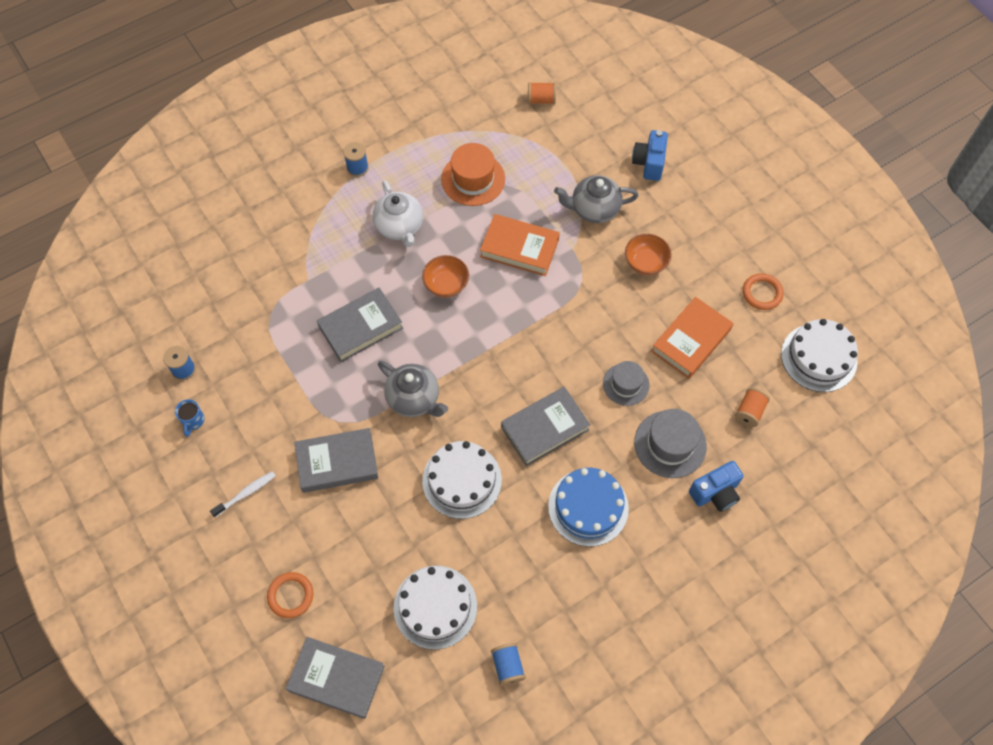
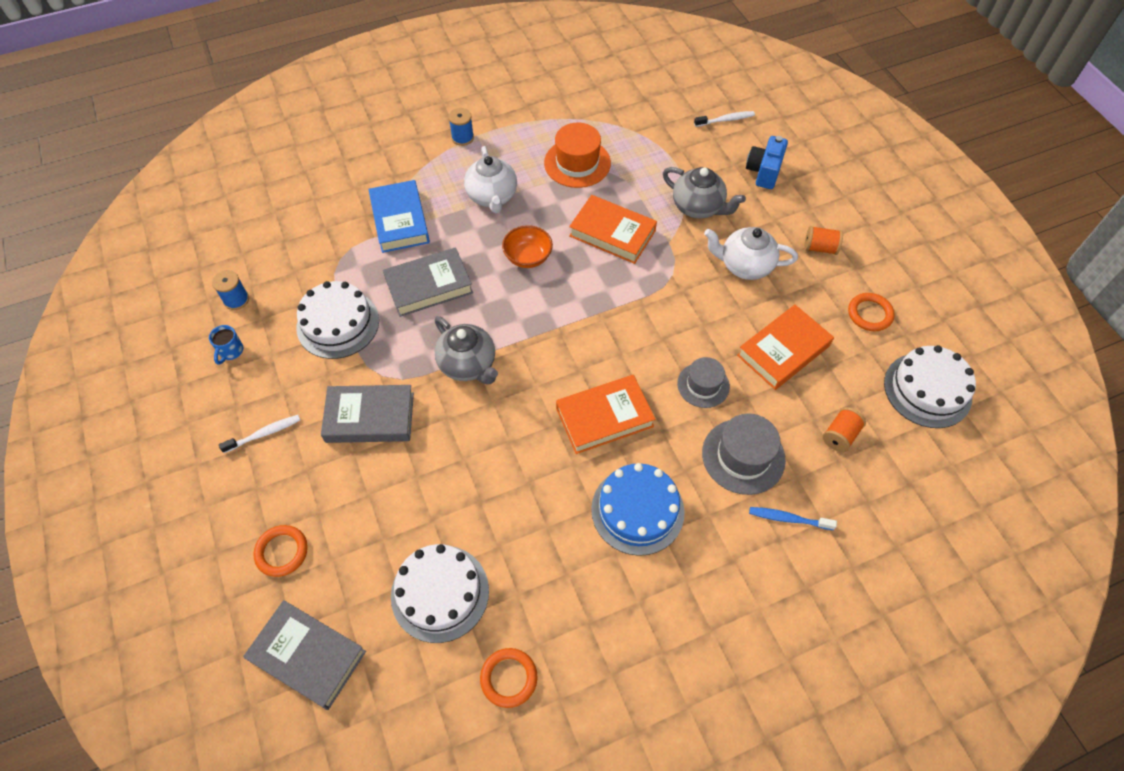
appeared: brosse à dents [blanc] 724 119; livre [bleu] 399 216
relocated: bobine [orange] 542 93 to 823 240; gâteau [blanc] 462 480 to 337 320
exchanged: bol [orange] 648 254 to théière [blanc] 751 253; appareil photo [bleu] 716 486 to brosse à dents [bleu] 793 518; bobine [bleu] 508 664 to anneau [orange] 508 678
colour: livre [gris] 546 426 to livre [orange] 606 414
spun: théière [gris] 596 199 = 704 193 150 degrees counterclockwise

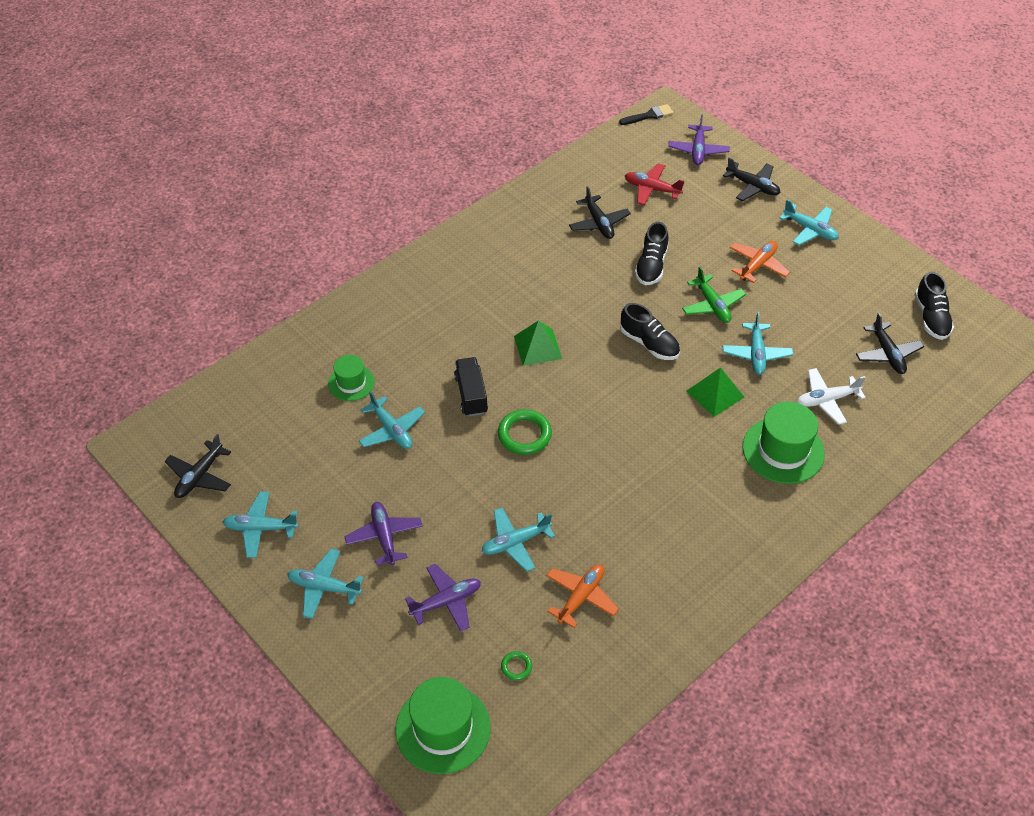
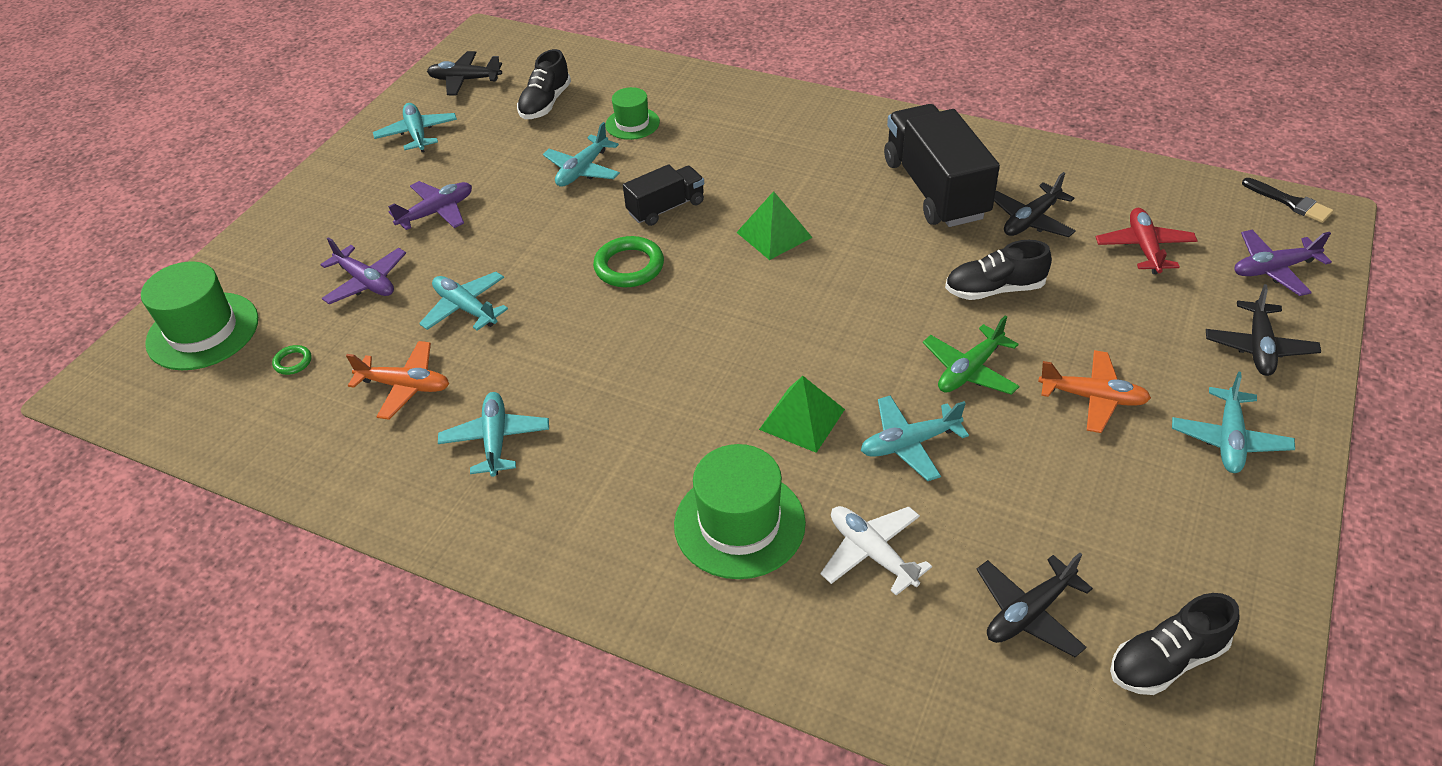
appeared: camion [noir] 942 165
relocated: chaussure [noir] 650 331 to 544 84; avion [turquoise] 325 584 to 493 434

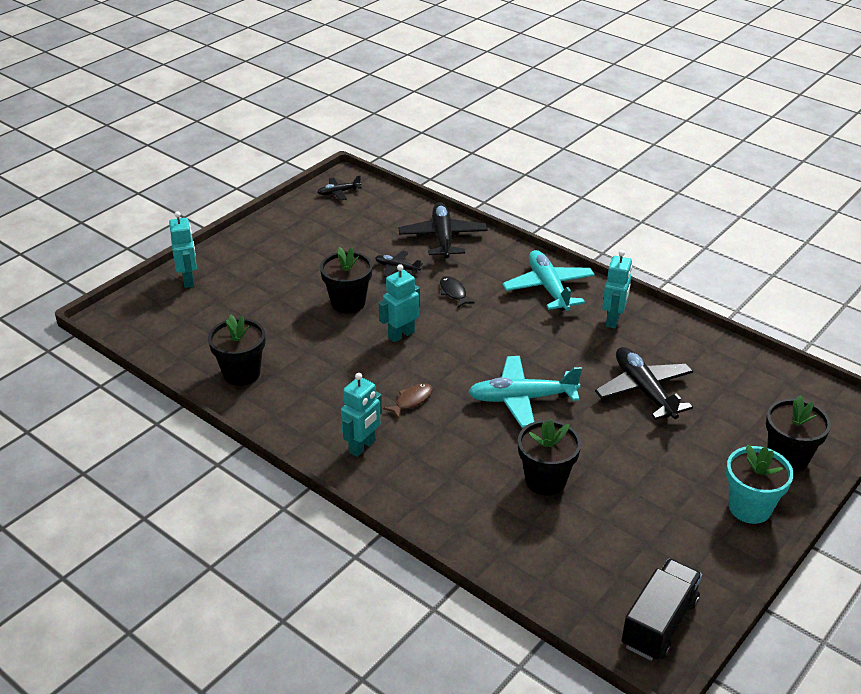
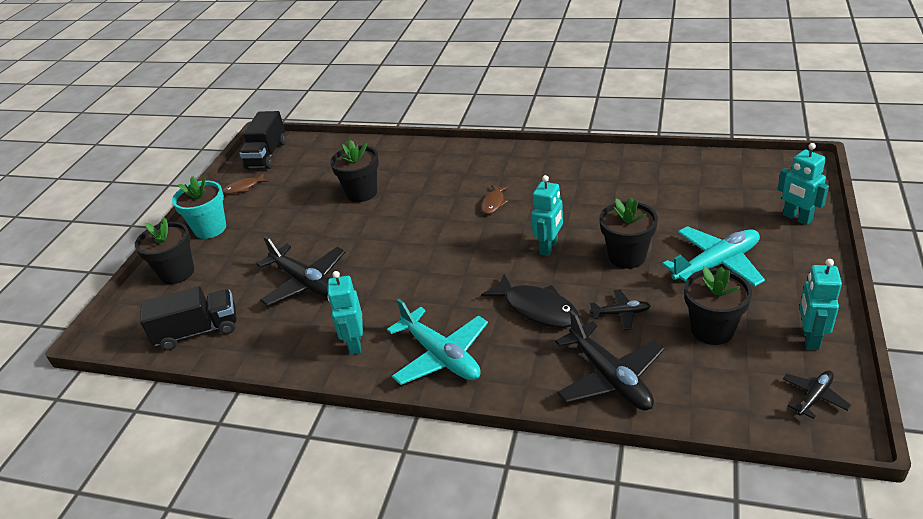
appeared: poisson [marron] 245 183; camion [noir] 188 318
relocated: pot de fleurs [noir] 236 350 to 718 306; avion [turquoise] 525 392 to 713 256; robot [turquoise] 361 415 to 820 304
size: poisson [noir] 457 291 = 530 301 x1.79

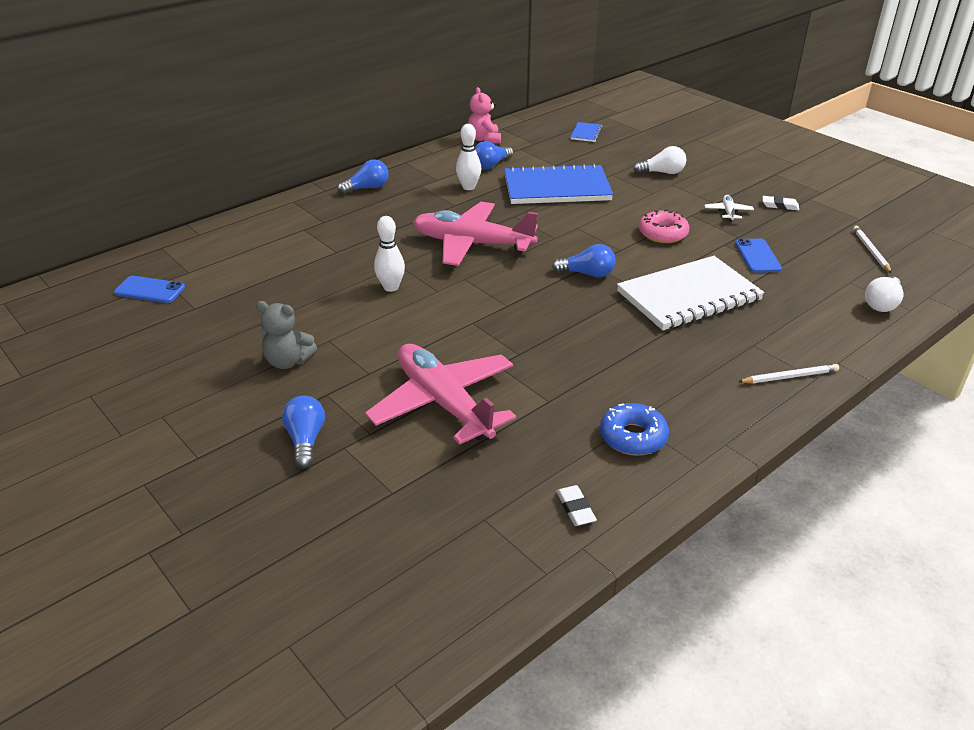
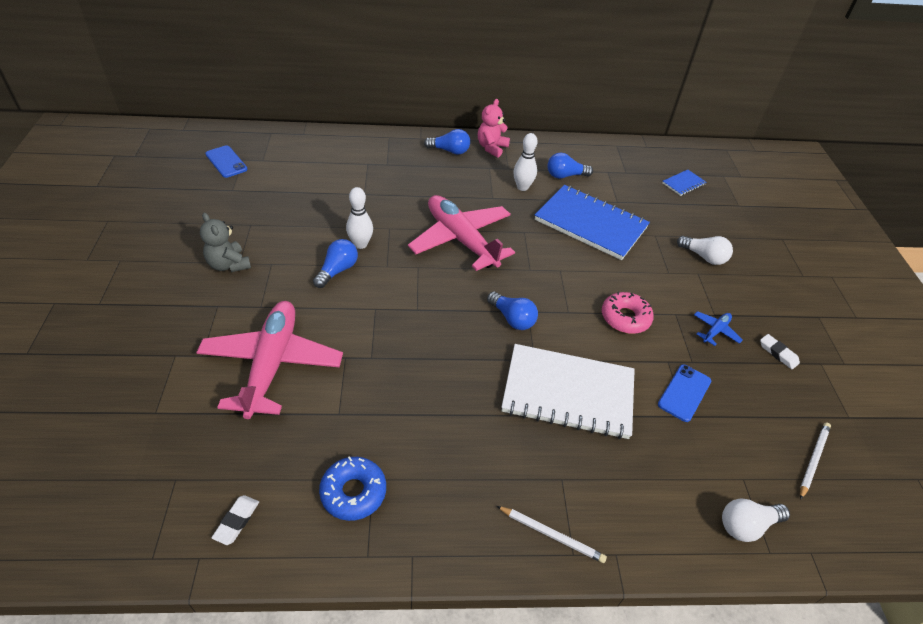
relocated: ours en peluche [rose] 484 115 to 494 128; ampoule [bleu] 303 432 to 335 263
colour: avion [blanc] 729 208 to avion [bleu] 718 328

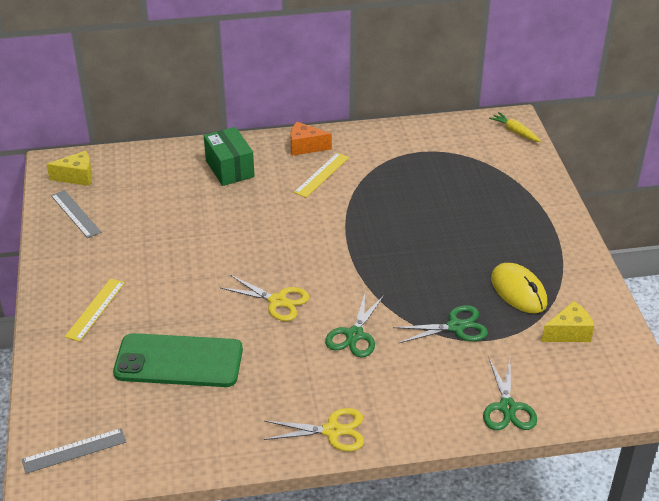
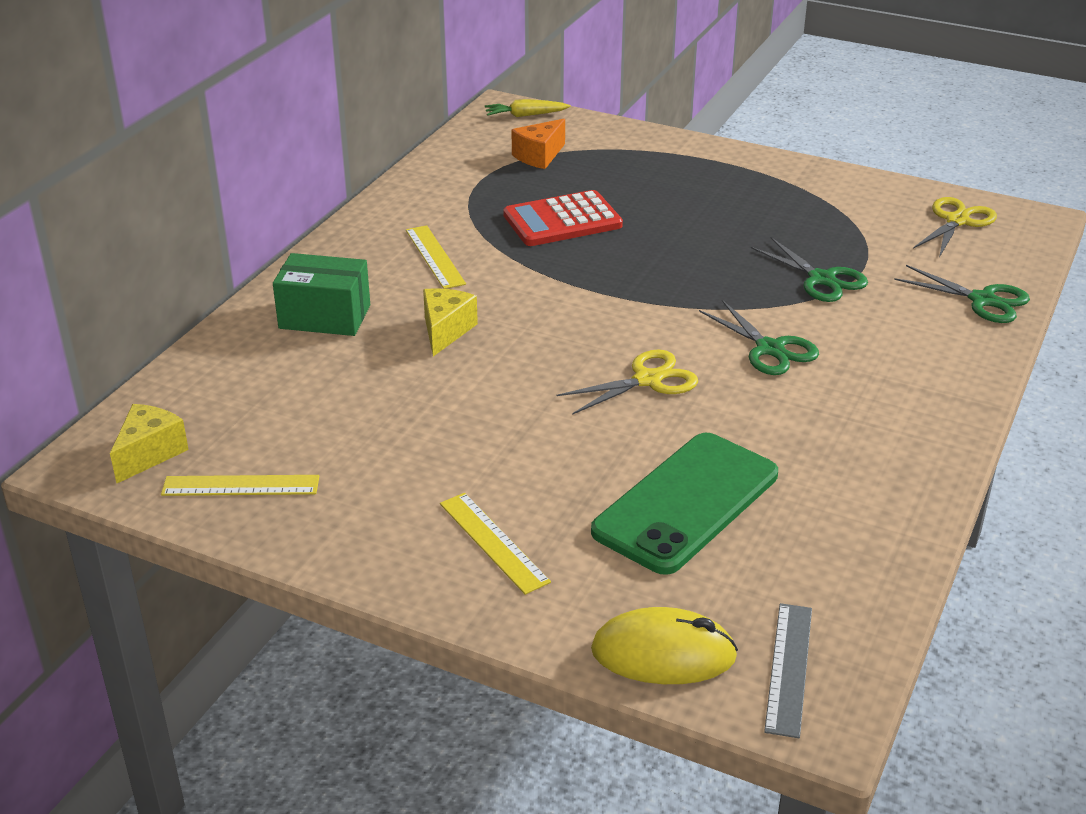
appeared: calculatrice [rouge] 563 218
relocated: fromage [orange] 311 139 to 538 144; souris [jaune] 519 288 to 664 645; fromage [jaune] 567 321 to 450 322; ciseaux [jaune] 314 429 to 955 227
colour: règle [gris] 76 214 to règle [jaune] 240 485
spun: ciseaux [vert] 440 324 = 809 269 120 degrees clockwise

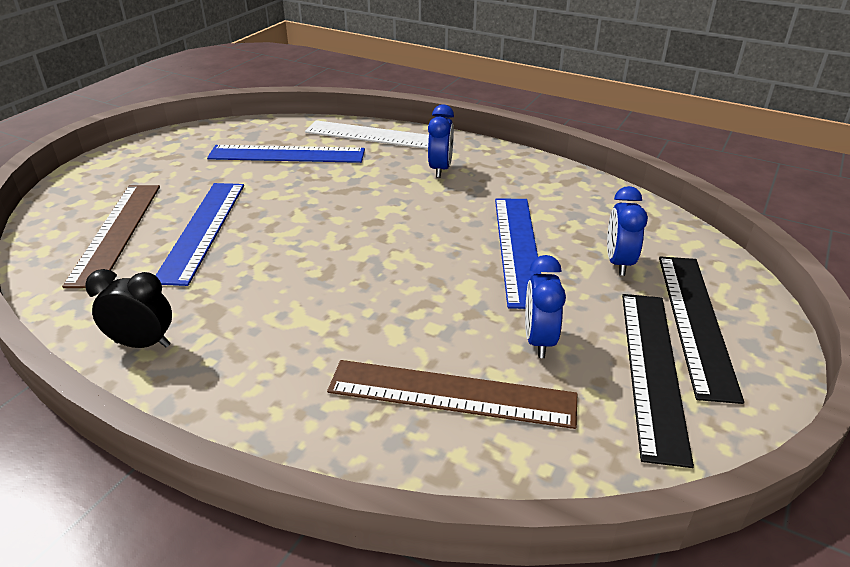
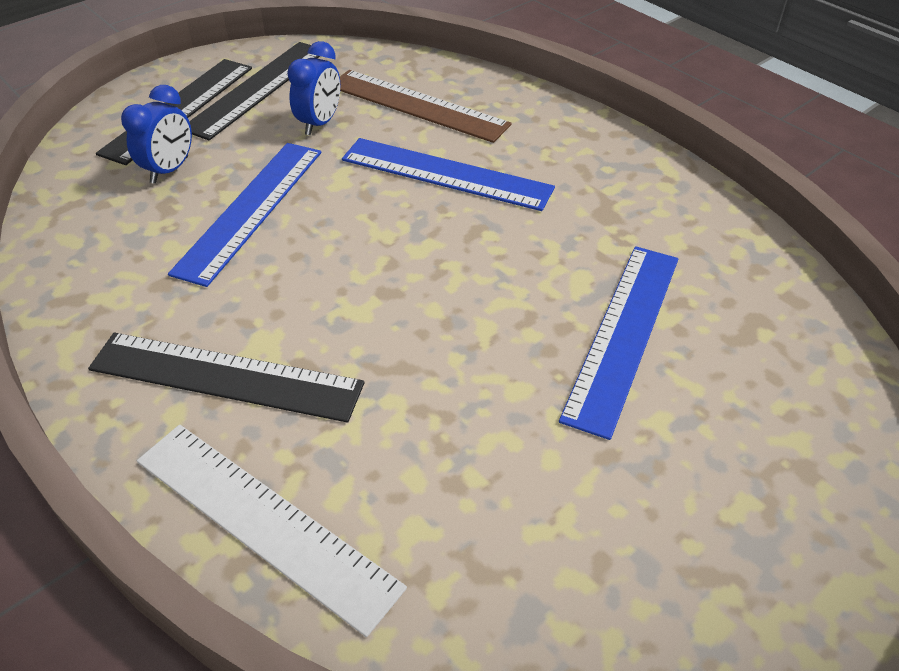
missing: règle [marron] 111 236; réveil [noir] 128 308
relocated: règle [bleu] 286 154 to 448 174
exchanged: réveil [bleu] 441 141 to règle [noir] 226 378

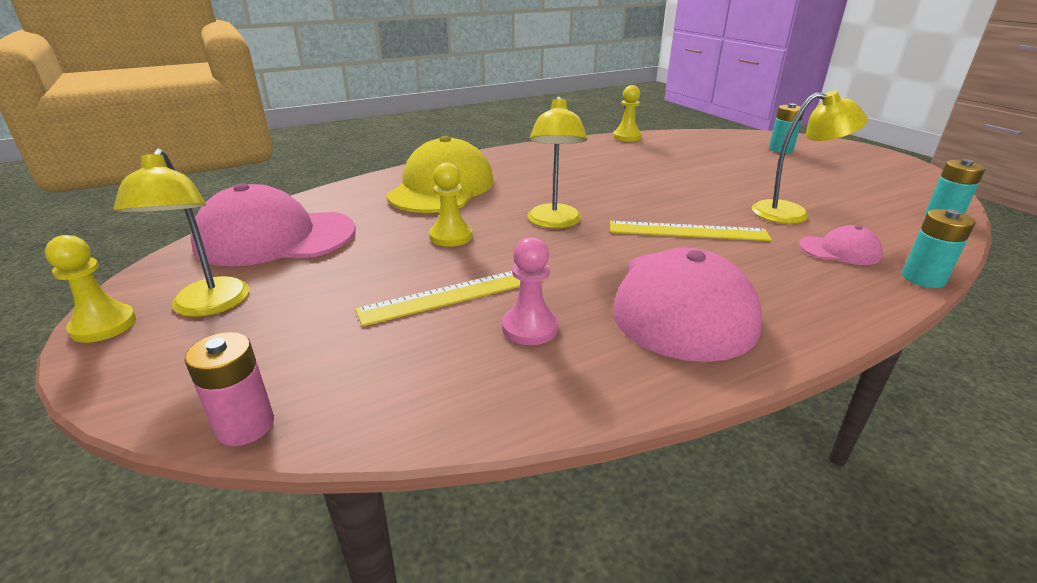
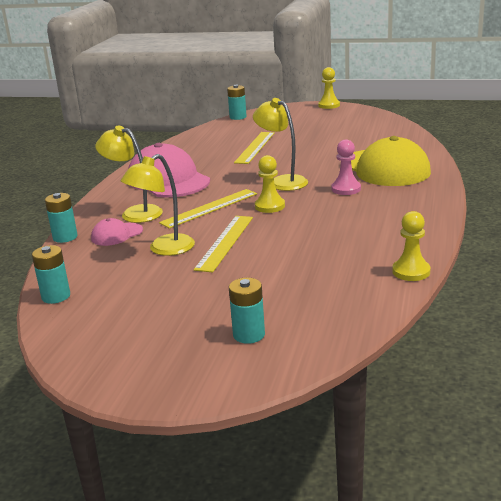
missing: casquette [rose] 273 225
appeared: règle [jaune] 223 244
relocated: lampe [jaune] 181 233 to 129 174; pion [jaune] 451 205 to 270 184; pion [rose] 530 291 to 346 167
colour: pile [rose] 229 389 to pile [turquoise] 237 102

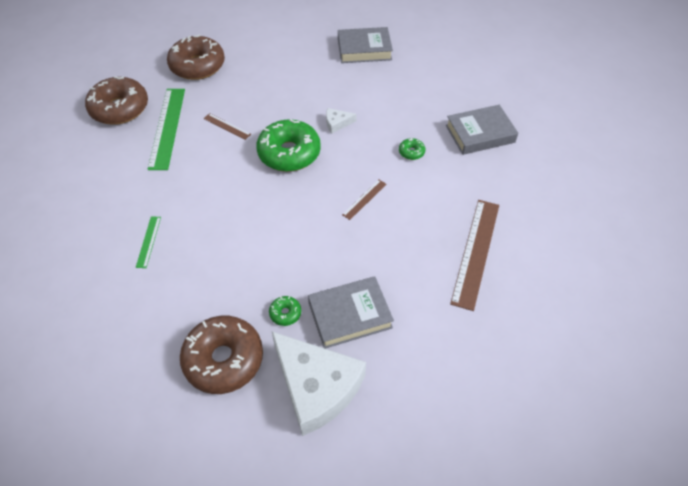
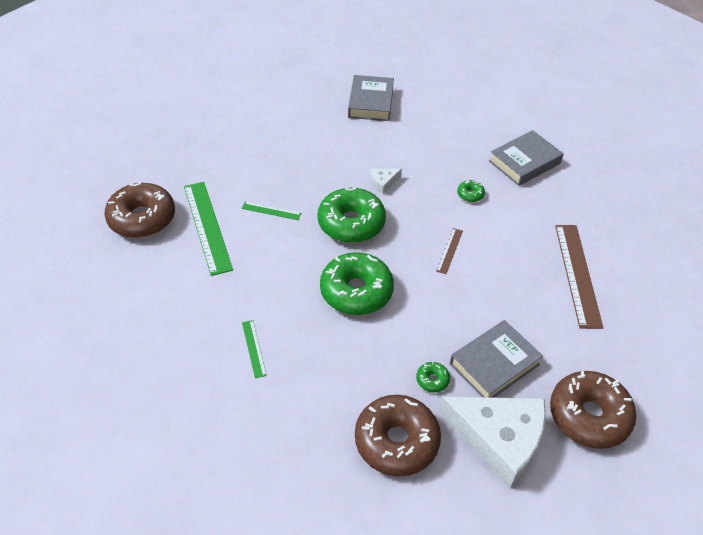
appeared: beignet [vert] 357 283
relocated: beignet [marron] 196 57 to 593 410
colour: règle [marron] 227 126 to règle [vert] 271 211
spun: livre [gris] 365 45 = 371 98 60 degrees counterclockwise

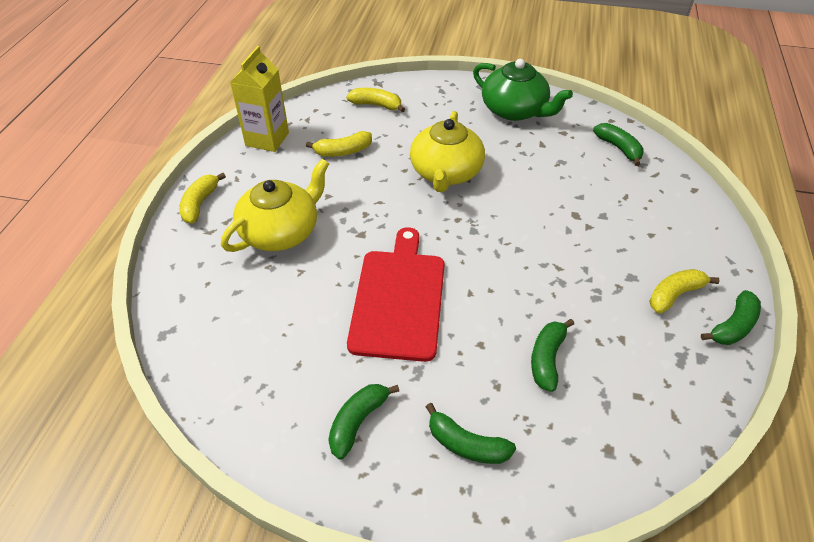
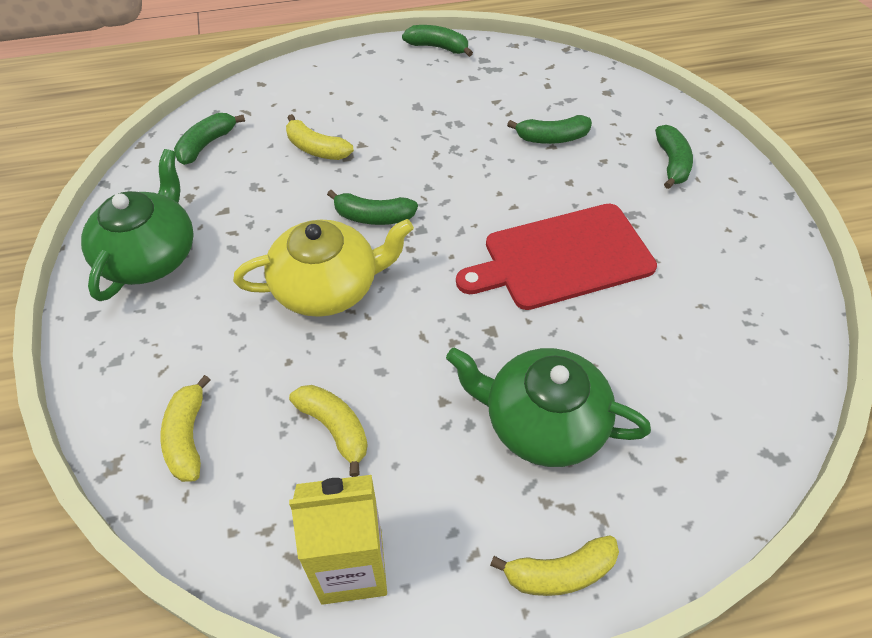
relocated: banane [jaune] 684 291 to 320 137; banane [vert] 363 422 to 372 207
colour: théière [jaune] 275 205 to théière [vert] 548 407

